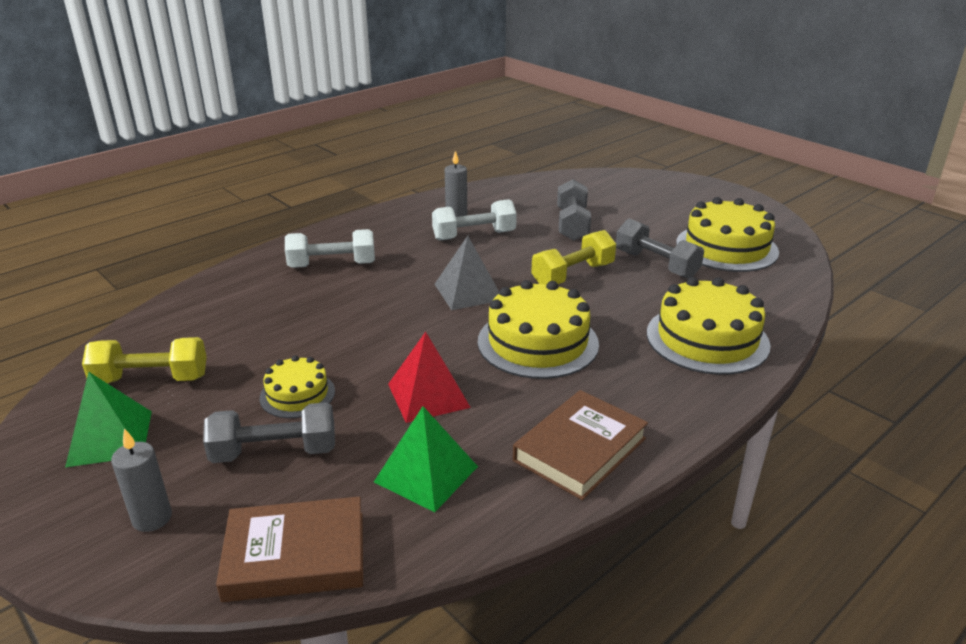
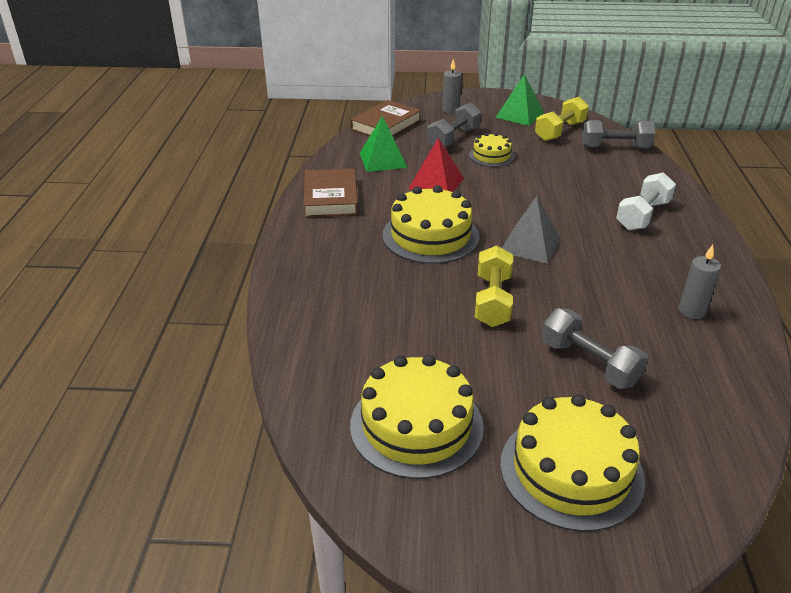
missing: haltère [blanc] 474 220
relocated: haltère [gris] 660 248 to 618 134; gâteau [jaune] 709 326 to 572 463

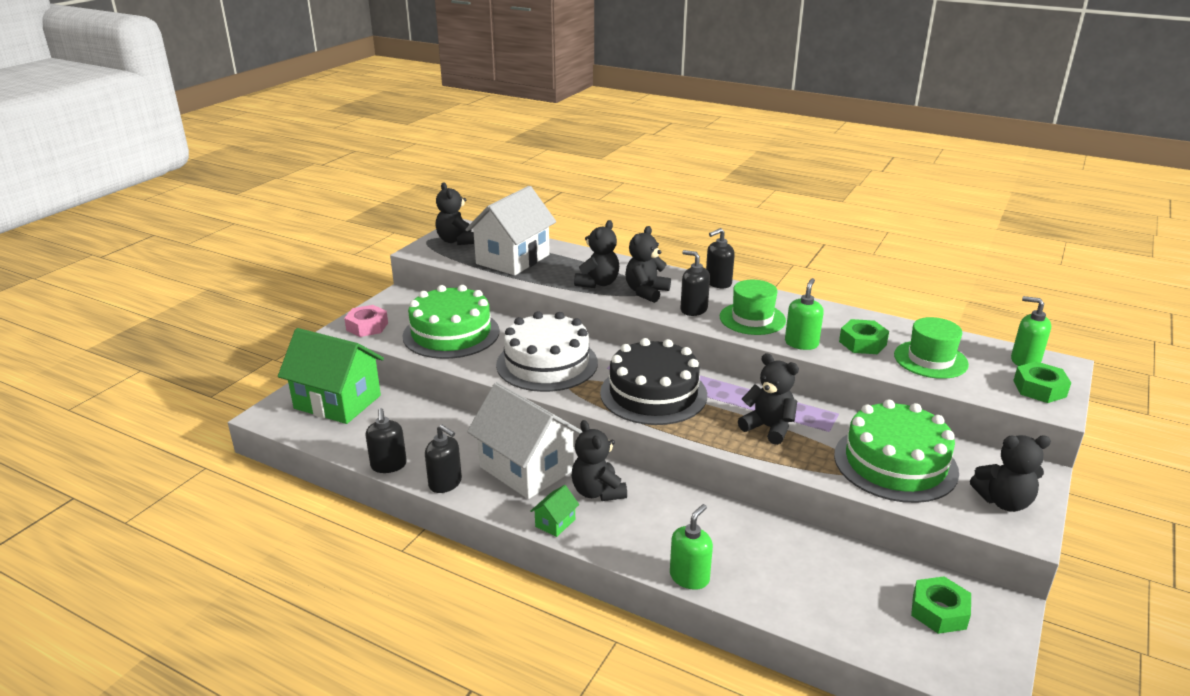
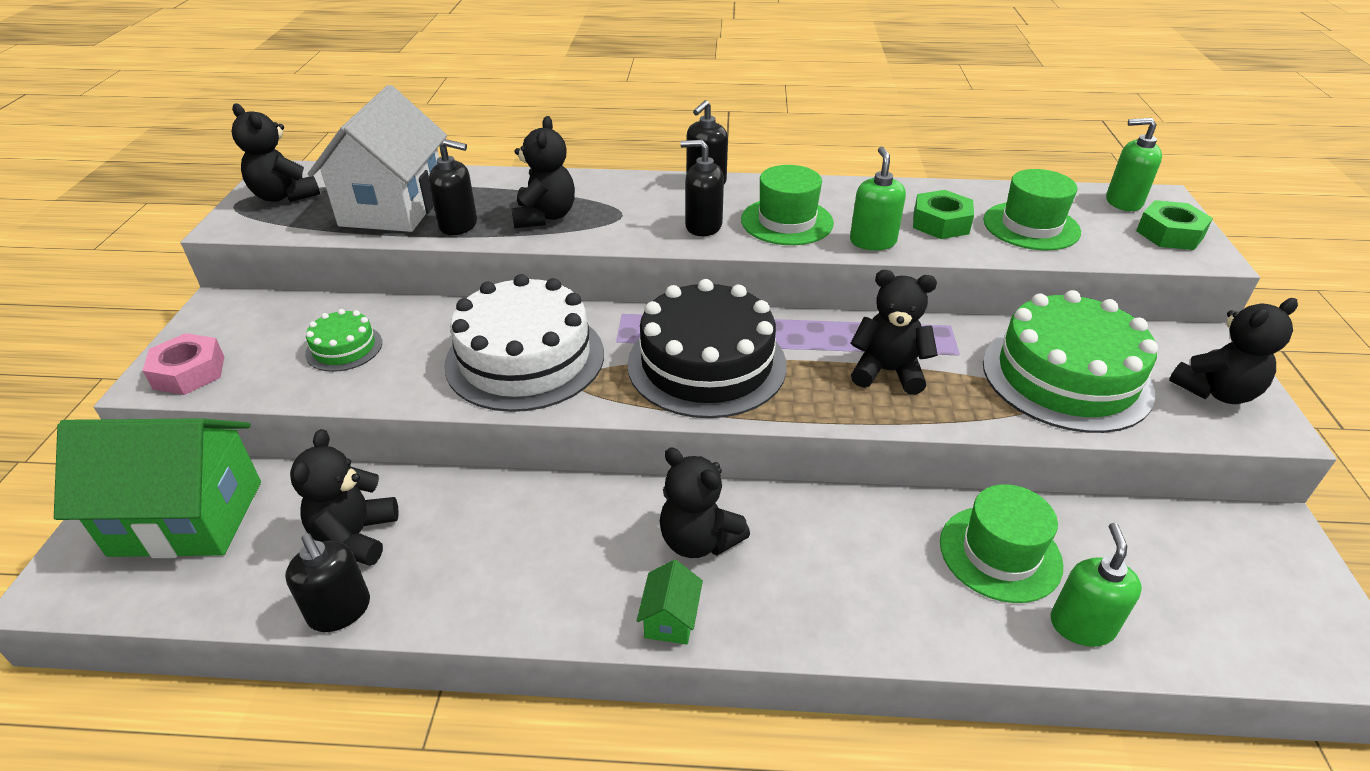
missing: maison [blanc] 524 440; écrou [vert] 941 605
appeared: chapeau [vert] 1001 543
relocated: ours en peluche [noir] 648 264 to 344 497; distributeur de savon [noir] 443 459 to 453 187; distributeur de savon [vert] 691 547 to 1096 585
size: gâteau [vert] 451 322 = 343 340 x0.47

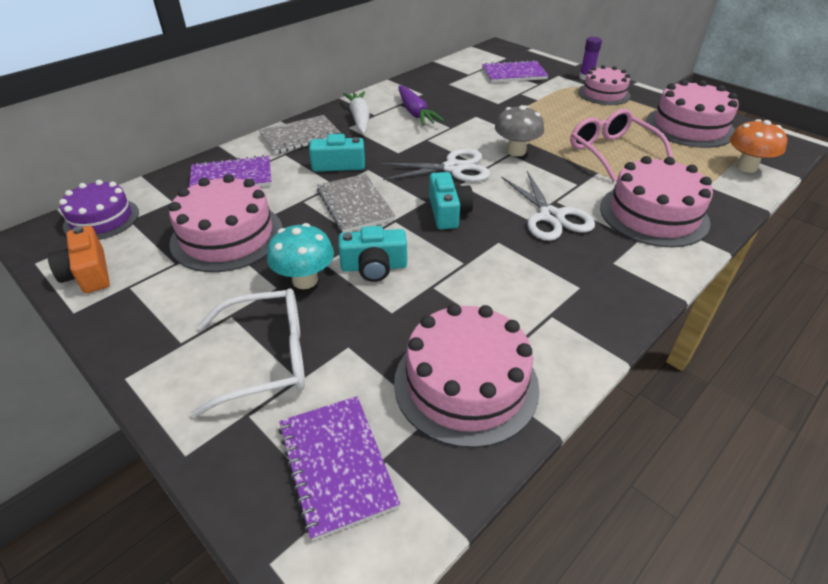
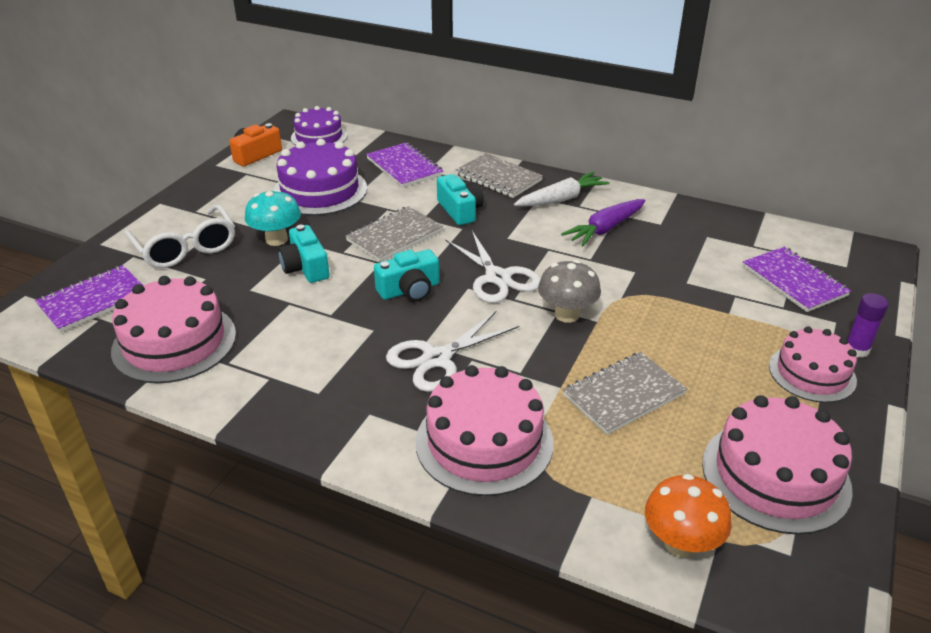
exchanged: lunettes [rose] 621 145 to carnet [gris] 625 393
colour: gâteau [rose] 226 223 to gâteau [violet] 320 177

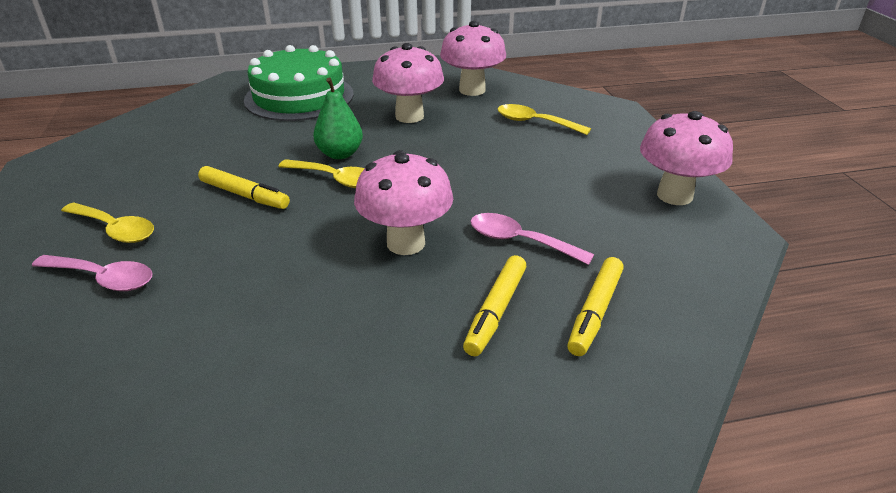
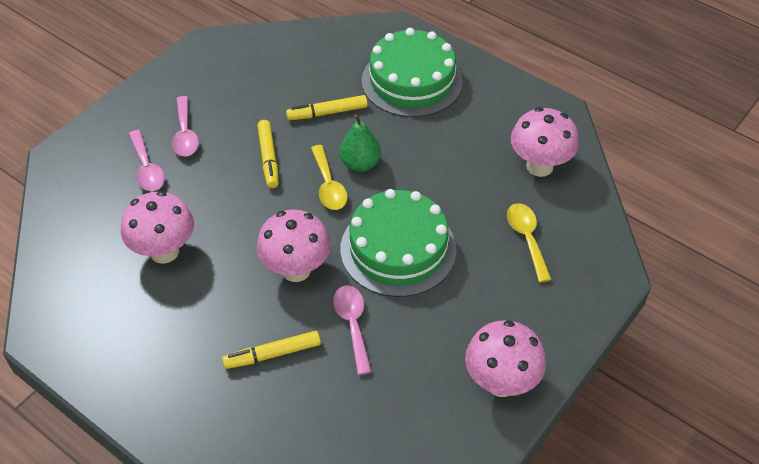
appeared: gâteau [vert] 399 243
relocated: champignon [rose] 408 83 to 157 227; feutre [jaune] 595 306 to 327 107
colour: cuillère [jaune] 107 222 to cuillère [rose] 185 126

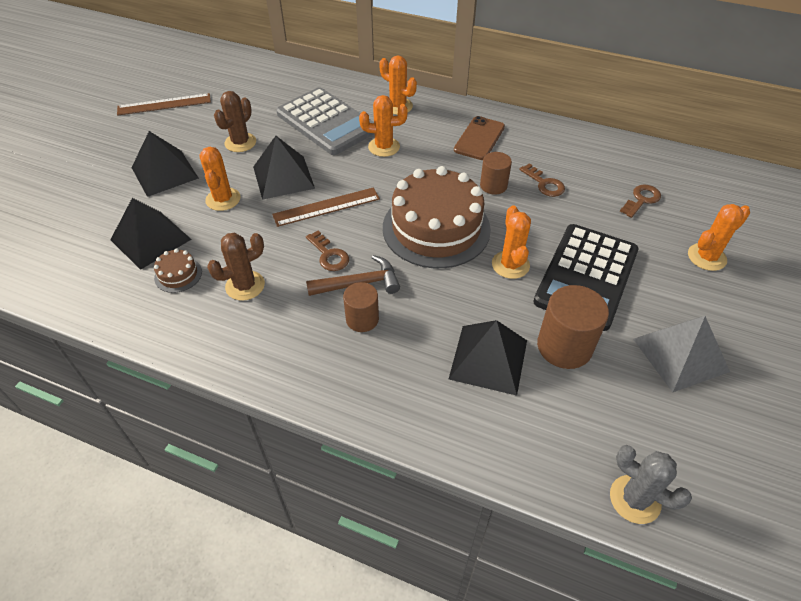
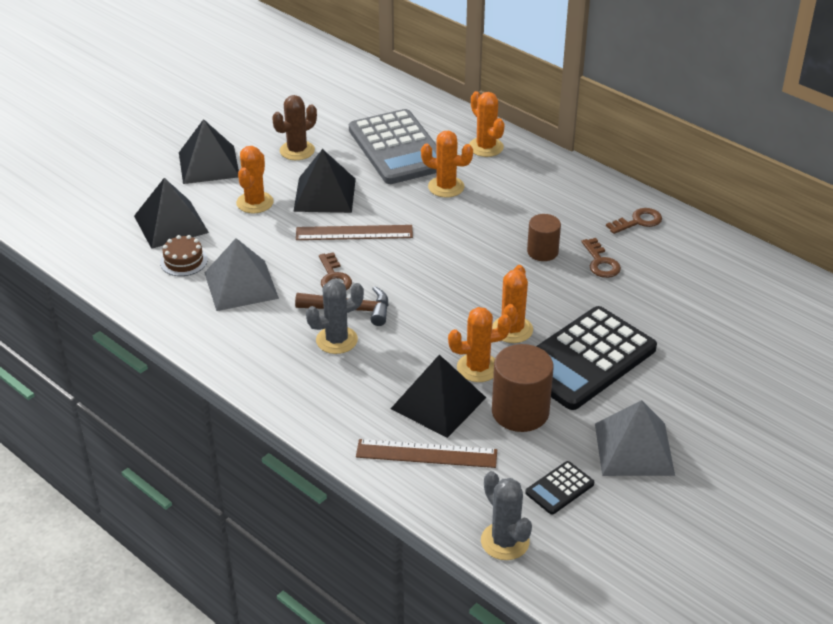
missing: téléphone [marron] 479 138; gâteau [marron] 437 217
appeared: calculatrice [noir] 559 487
relocated: règle [marron] 164 104 to 426 453; clé [marron] 640 201 to 634 221; cactus [orange] 719 237 to 479 344
exchanged: cactus [marron] 236 266 to pyramide [gris] 242 274; cylindre [marron] 361 307 to cactus [gris] 335 317

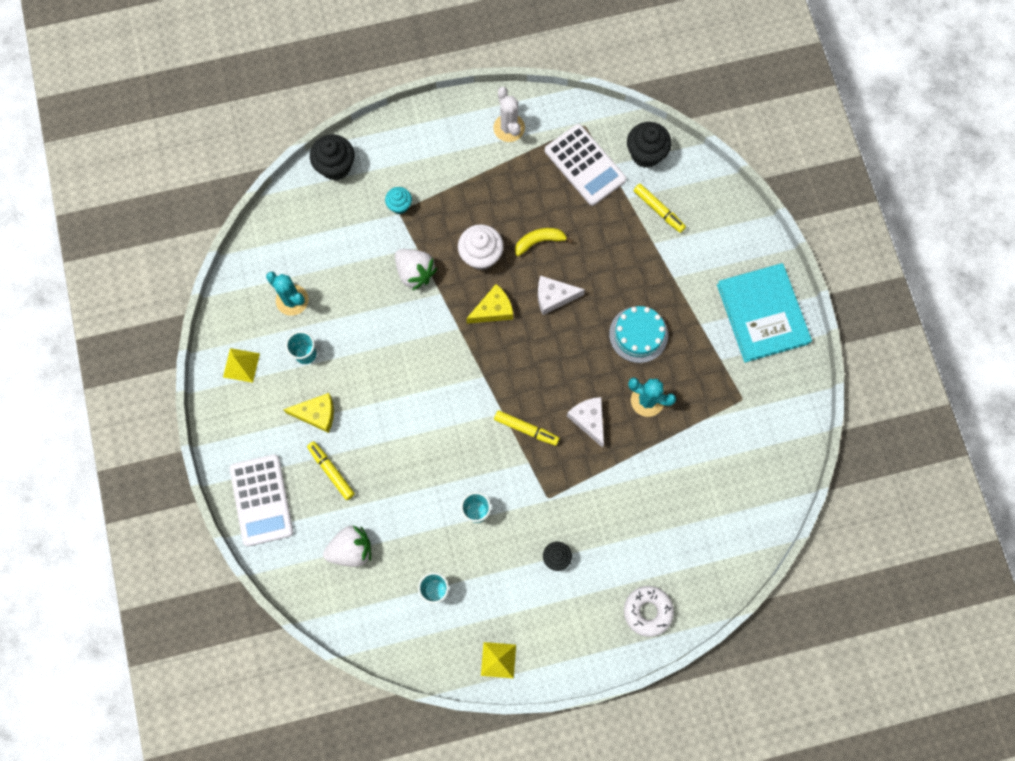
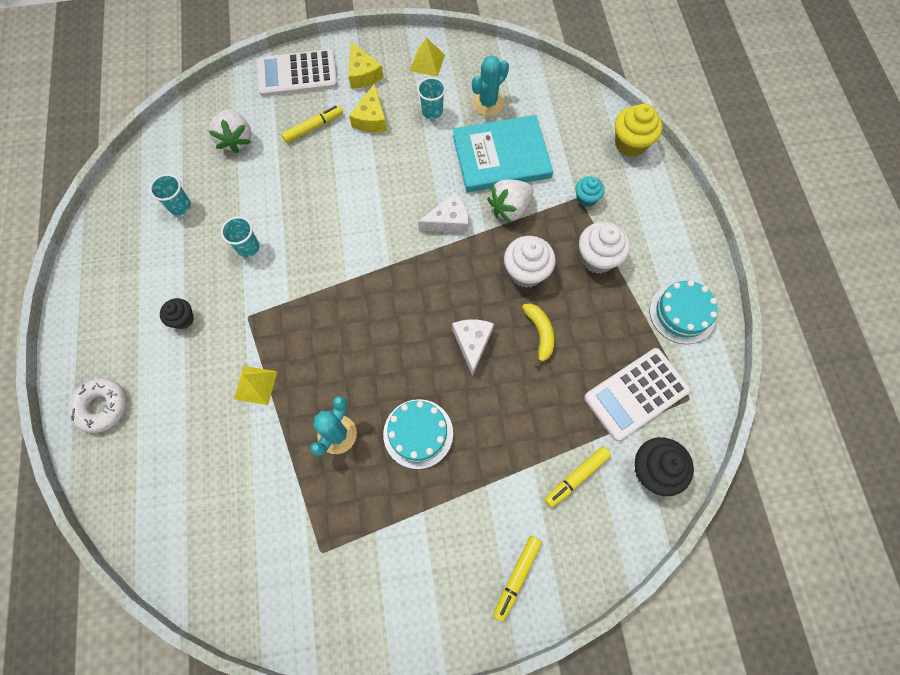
appeared: muffin [blanc] 604 248
relocated: livre [turquoise] 764 312 to 503 153; fromage [jaune] 489 304 to 366 64; fromage [blanc] 585 422 to 443 212; feutre [jaune] 526 428 to 517 579; pyramide [jaune] 498 660 to 255 385
exchanged: cactus [blanc] 509 114 to gâteau [turquoise] 684 312
colour: muffin [noir] 332 157 to muffin [jaune] 638 130

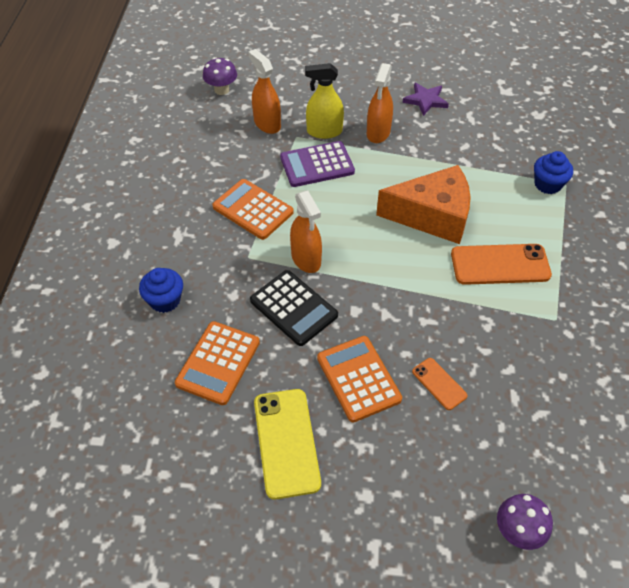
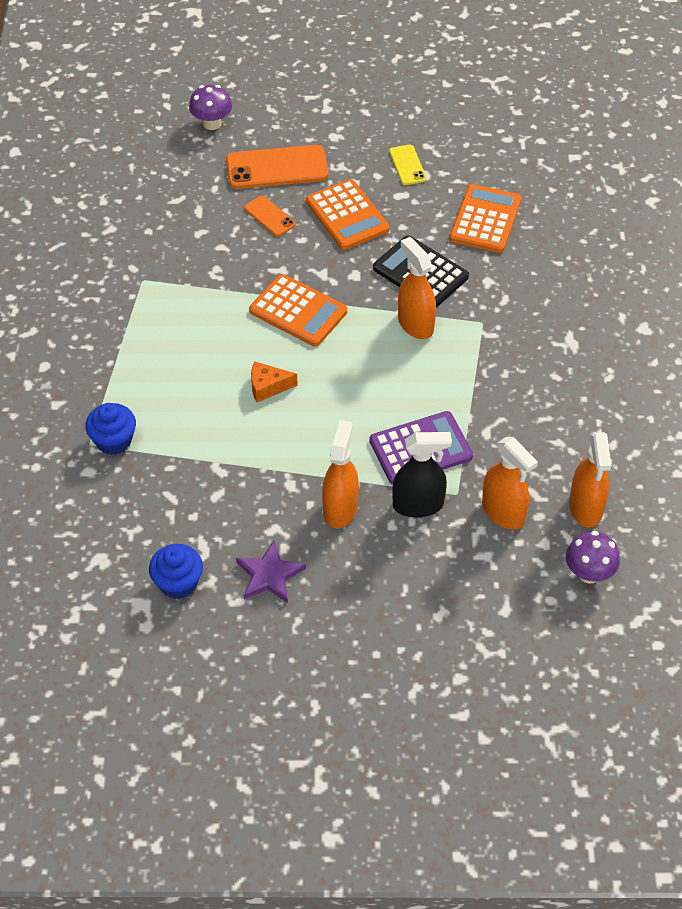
appeared: vaporisateur [orange] 590 480
relocated: calculatrice [orange] 253 209 to 298 310; téléphone [orange] 501 264 to 277 167; muffin [bleu] 161 290 to 176 571
colour: vaporisateur [jaune] 324 101 to vaporisateur [noir] 422 474
size: fromage [orange] 423 204 = 274 381 x0.42; téléphone [jaune] 287 444 = 407 165 x0.53

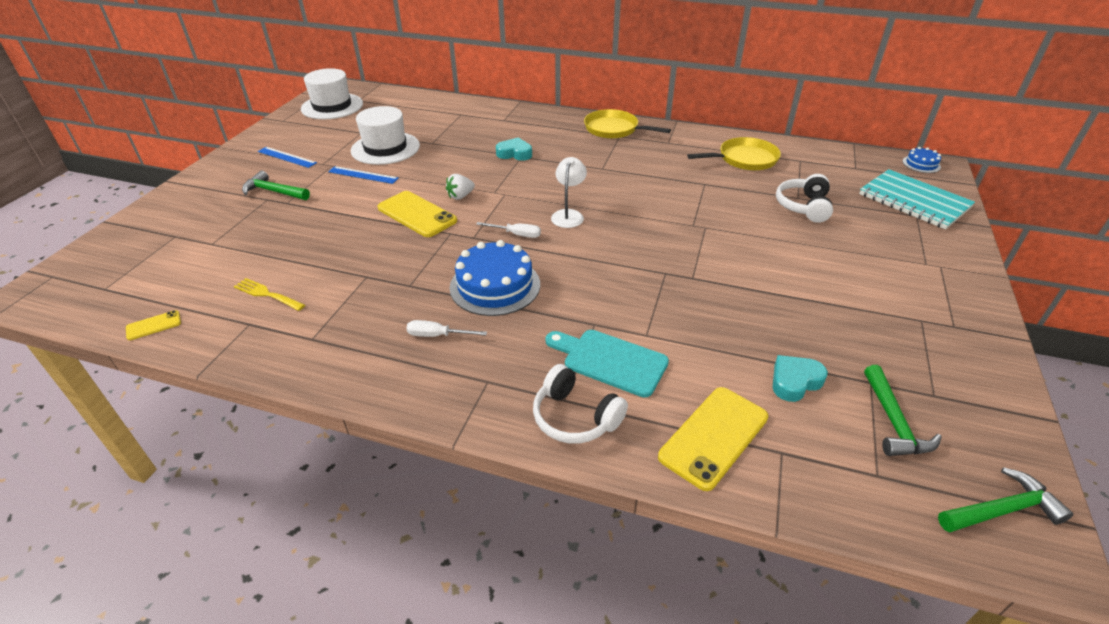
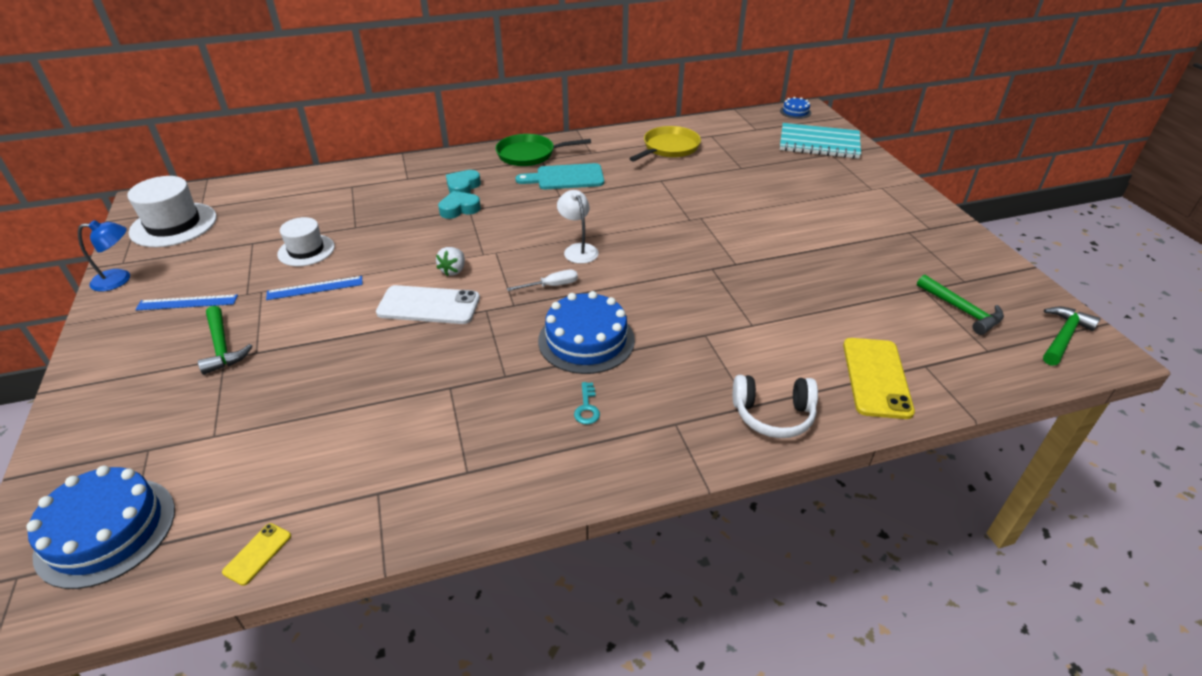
missing: casque audio [blanc] 804 198; fourchette [jaune] 269 294
appeared: lampe [bleu] 104 256; gâteau [bleu] 100 527
relocated: planche à découper [turquoise] 607 363 to 559 176; cœur [turquoise] 800 378 to 463 182
exchanged: tournevis [blanc] 446 328 to clé [turquoise] 587 403
colour: poêle [jaune] 627 124 to poêle [vert] 543 150; téléphone [jaune] 417 214 to téléphone [blanc] 428 304
spun: marteau [vert] 276 185 = 225 340 105 degrees counterclockwise
size: chapeau [blanc] 385 135 = 306 241 x0.65

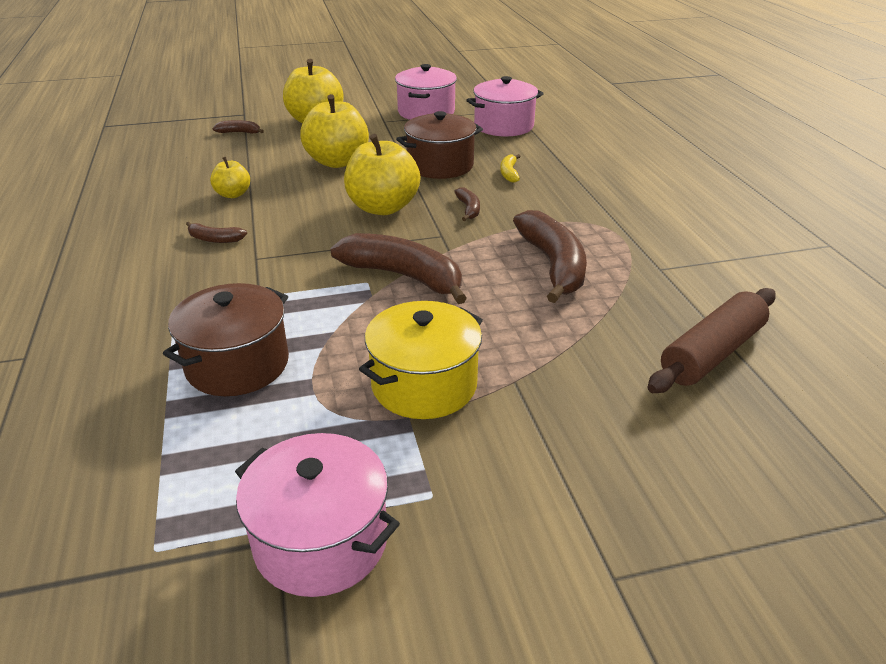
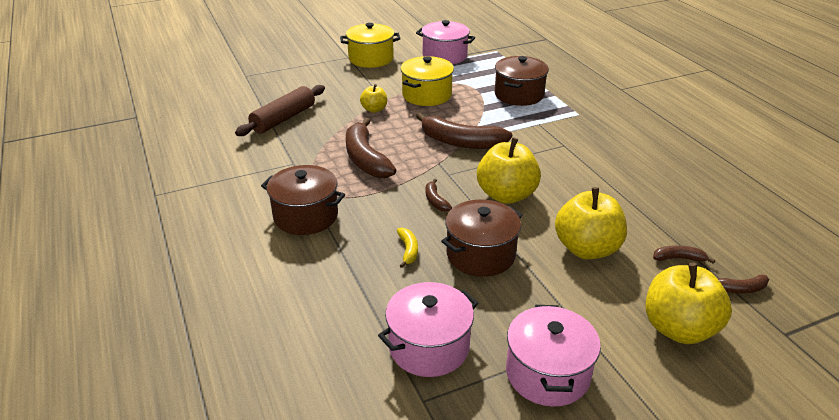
appeared: marmite [jaune] 370 45; marmite [marron] 303 200
relocated: pomme [jaune] 230 177 to 373 98; banane [marron] 216 232 to 684 254

